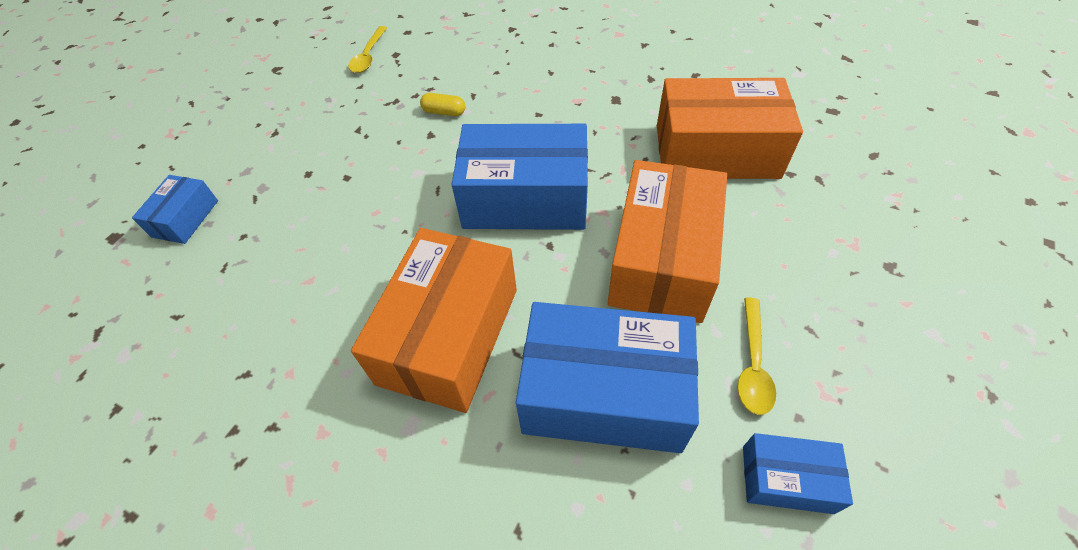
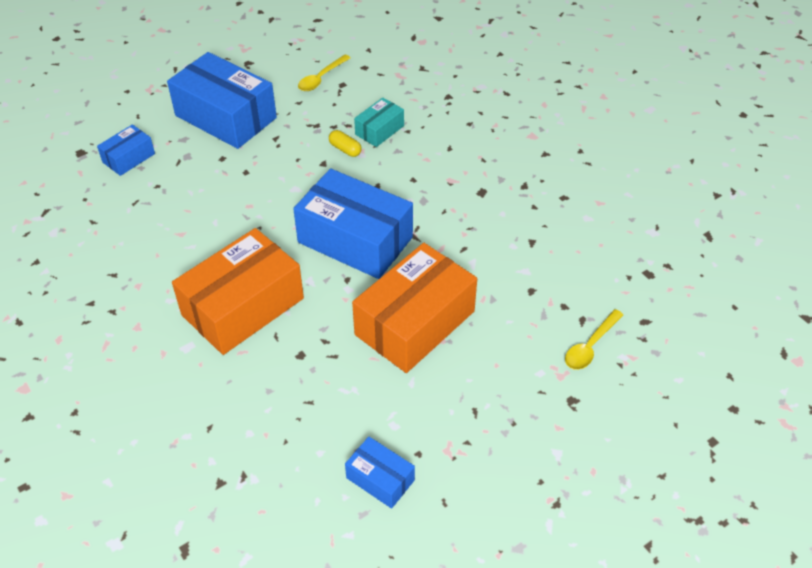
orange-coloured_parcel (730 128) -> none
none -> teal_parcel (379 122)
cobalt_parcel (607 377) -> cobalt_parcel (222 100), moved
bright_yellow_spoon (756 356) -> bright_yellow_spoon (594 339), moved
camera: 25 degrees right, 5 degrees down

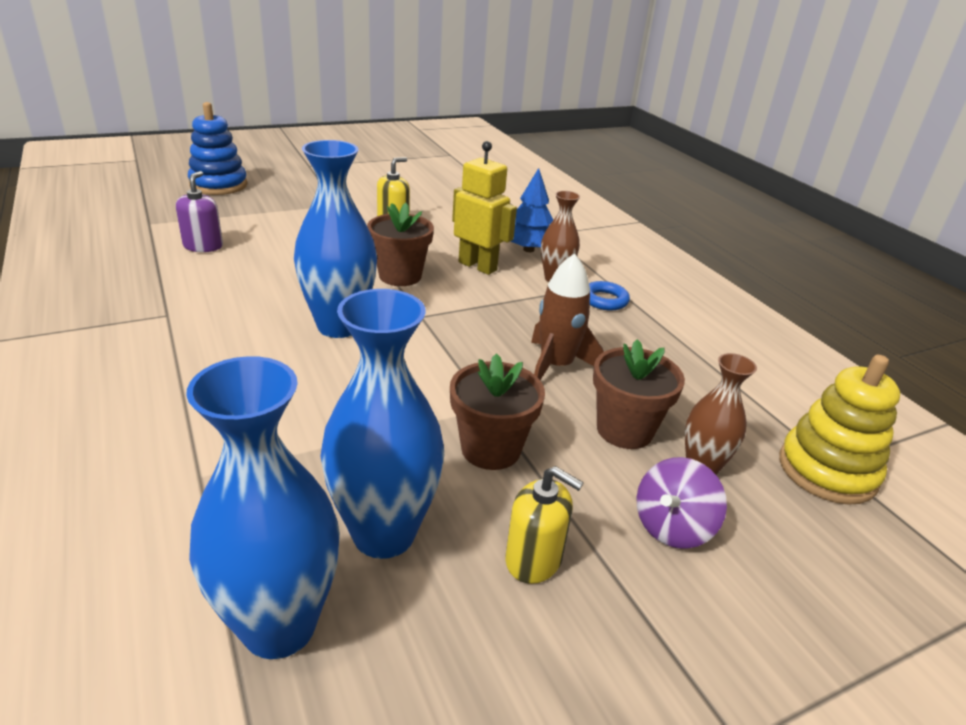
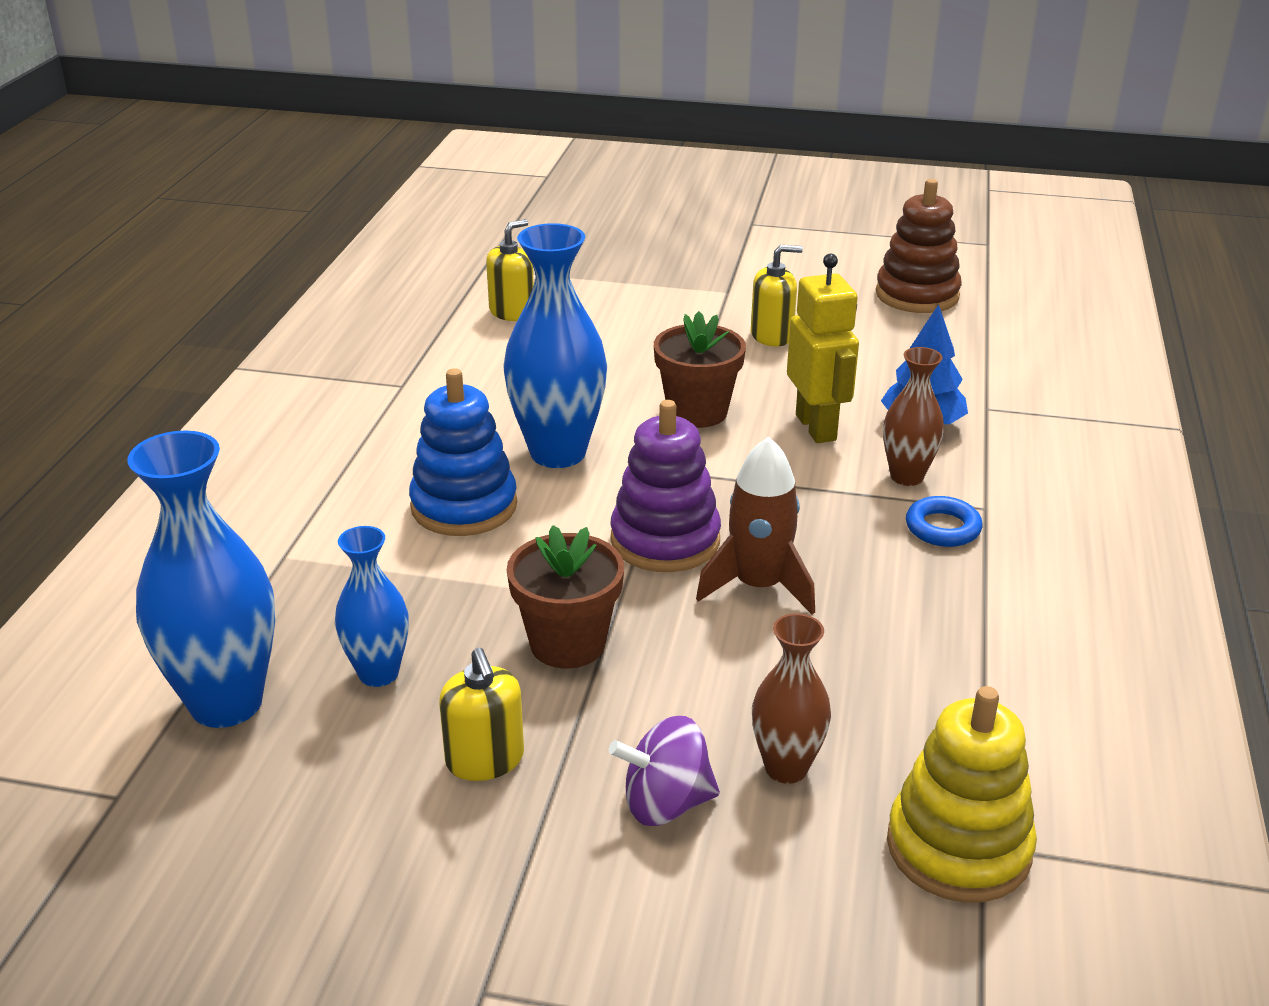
brown_flower_pot (639 394) -> none
none -> royal_purple_stacking_rings (665 486)
none -> brown_stacking_rings (919 246)
cobalt_stacking_rings (218 148) -> cobalt_stacking_rings (463 452), moved
royal_purple_soap_pump (199 211) -> bright_yellow_soap_pump (510 270)
cobalt_flower_vase (382 424) -> cobalt_flower_vase (372 606), x0.58
camera: 40 degrees right, 0 degrees up

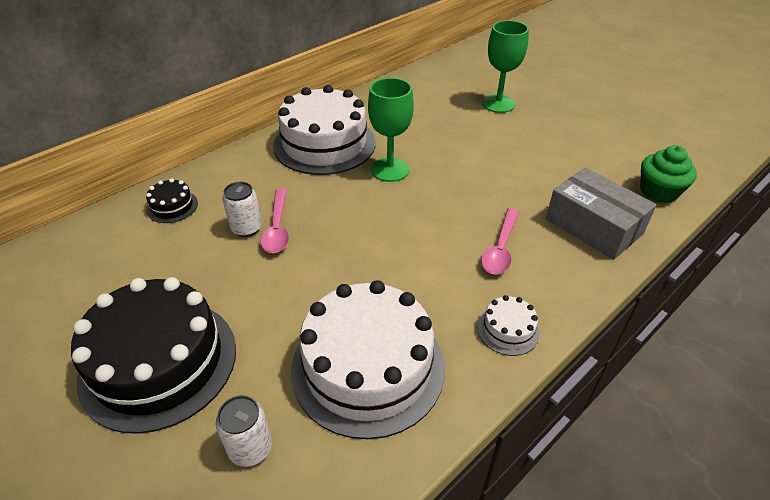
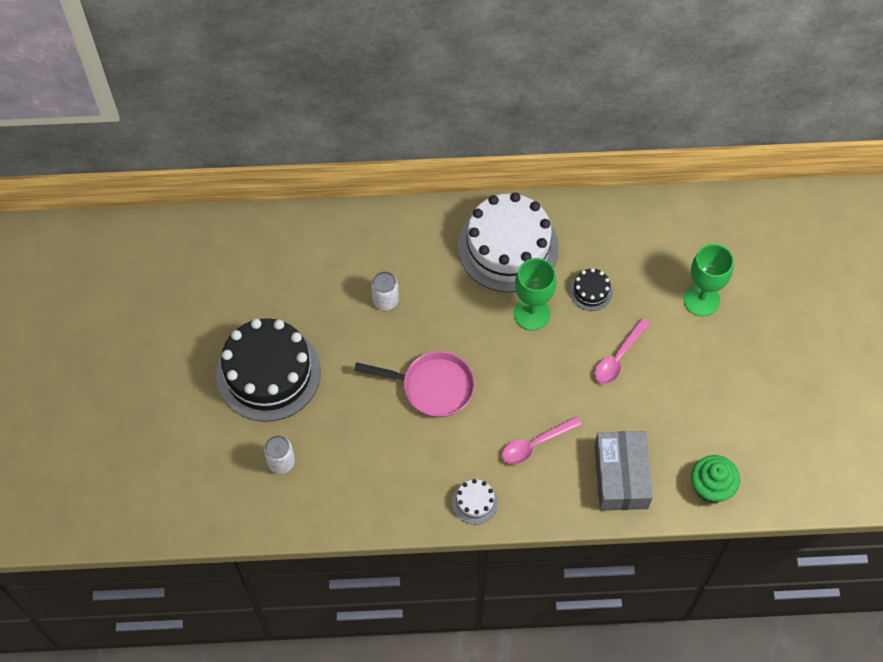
white_gateau (368 359) -> none
none -> rosy_pan (414 384)
black_gateau (172 200) -> black_gateau (591 289), moved
rosy_spoon (274 221) -> rosy_spoon (622 351), moved
camera: 40 degrees right, 20 degrees up

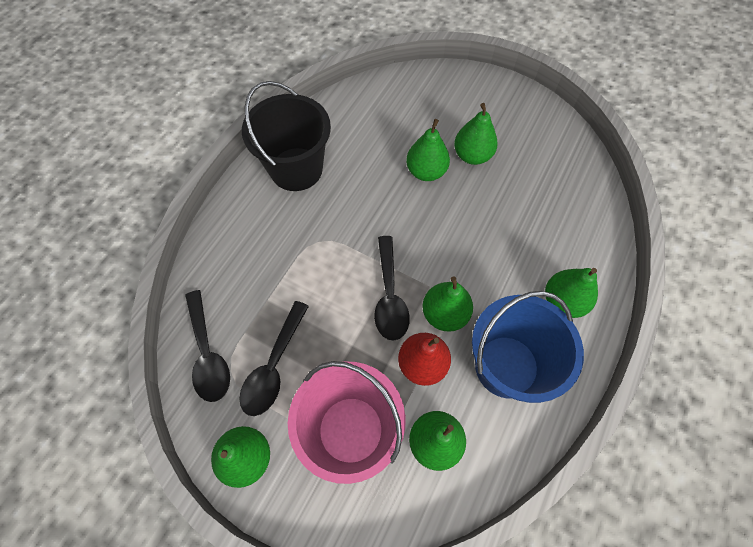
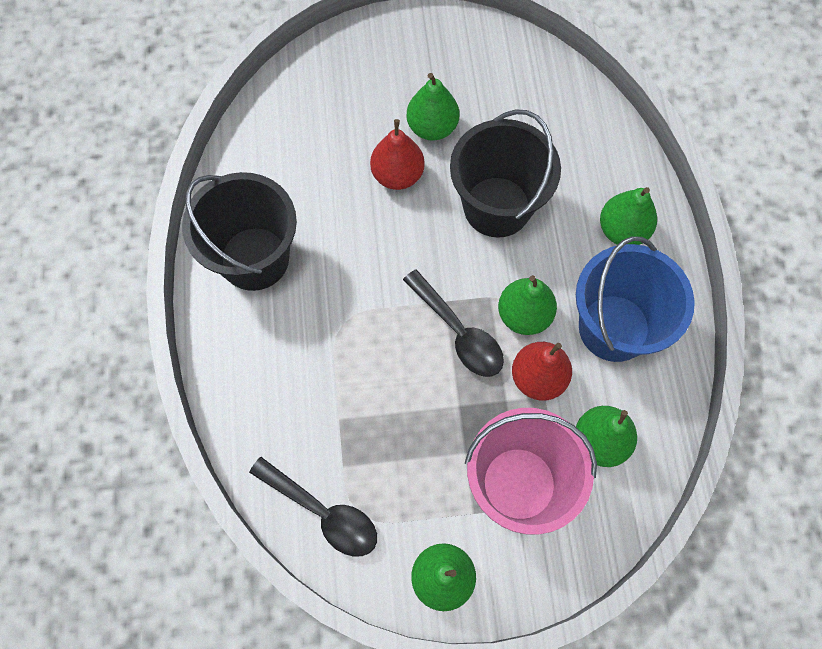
black_spoon (274 358) -> none
none -> black_bucket (505 173)
green_pear (428 150) -> scarlet_pear (397 154)
camera: 35 degrees left, 5 degrees up

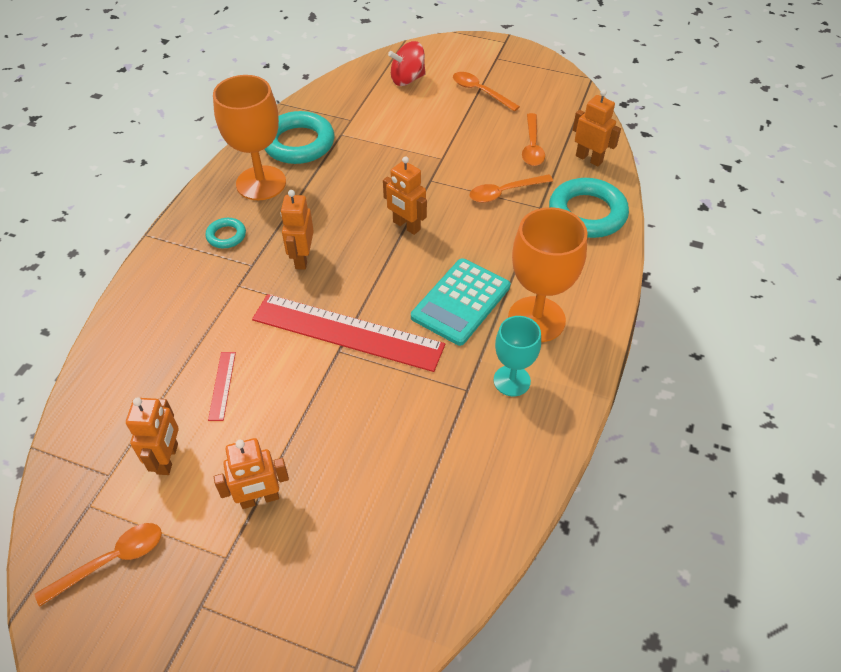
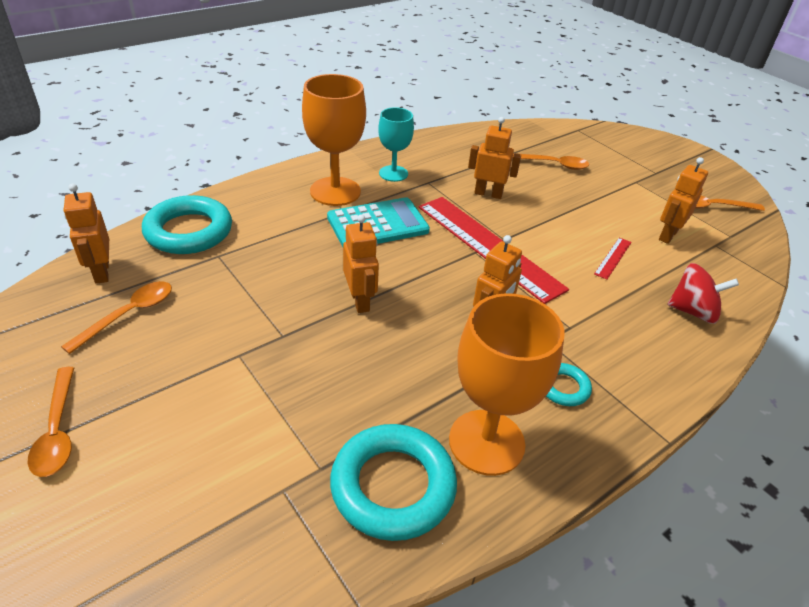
orange-coloured_robot_figure (251 473) -> orange-coloured_robot_figure (494 158), moved
scarlet_spinning_top (407 63) -> scarlet_spinning_top (703 293), moved
orange-coloured_spoon (511 188) -> orange-coloured_spoon (551 161), moved
camera: 150 degrees left, 10 degrees down

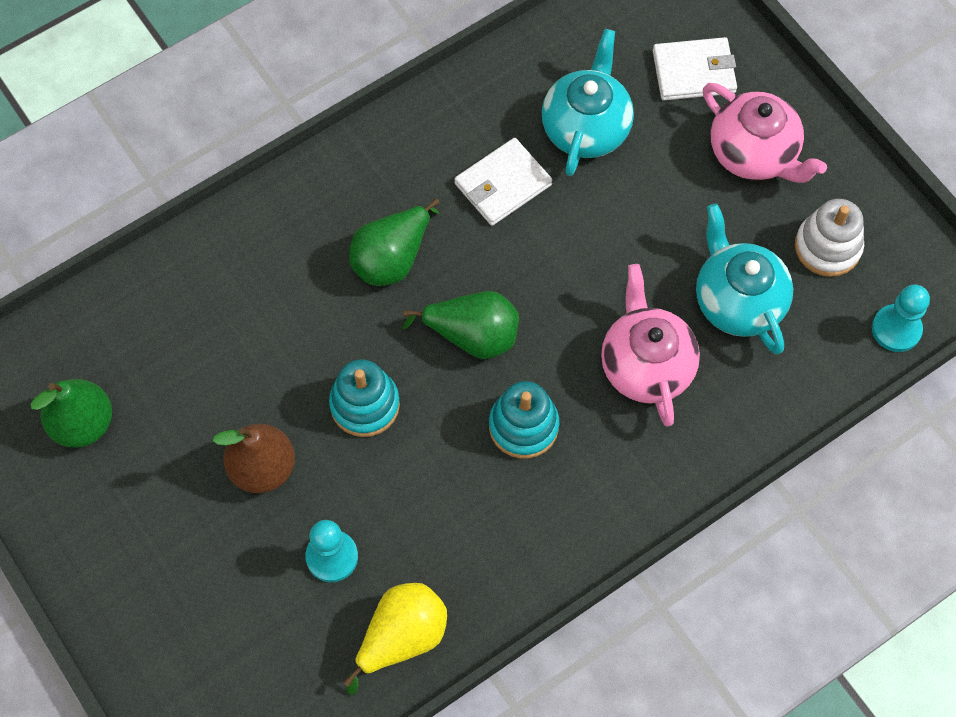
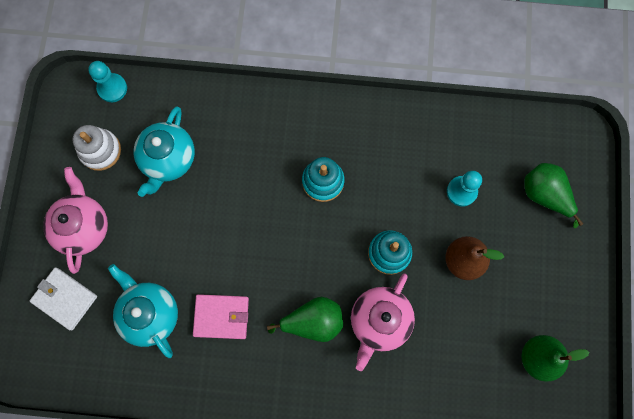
bright_yellow_pear (395 639) -> none
green_pear (461 325) -> green_pear (553 195), moved
rosy_teapot (650 345) -> rosy_teapot (383 322), moved
white_wallet (503 182) -> rosy_wallet (221 316)
teal_teapot (588 102) -> teal_teapot (143 311), 90 degrees clockwise
camera: 140 degrees left, 10 degrees up

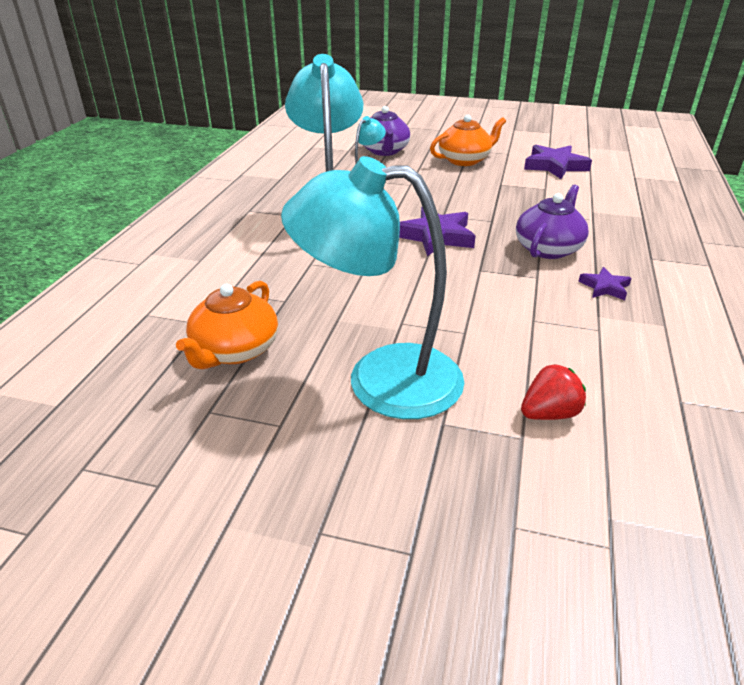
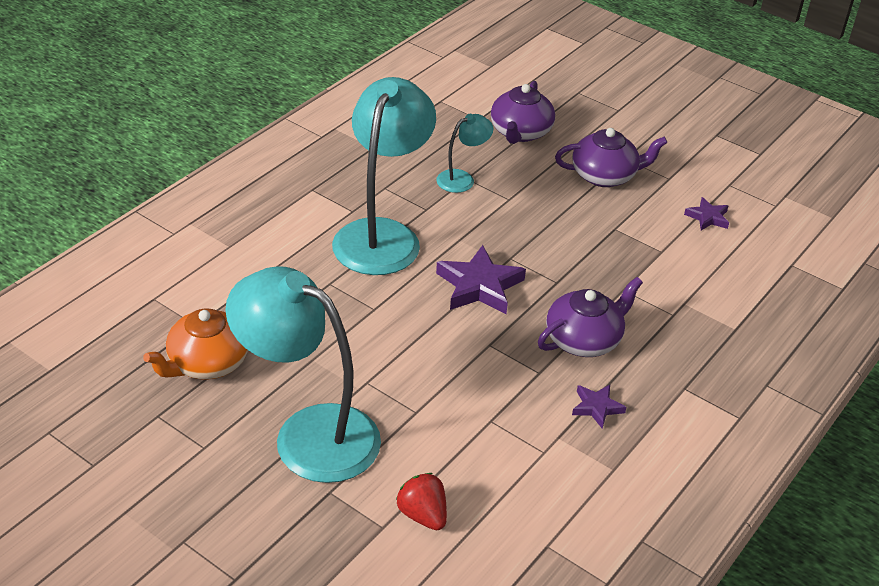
orange-coloured_teapot (468 140) -> royal_purple_teapot (611 157)
scarlet_toy_strawberry (553 392) -> scarlet_toy_strawberry (421 501), 120 degrees counterclockwise
royal_purple_star_shape (558 162) -> royal_purple_star_shape (706 213), x0.55
camera: 20 degrees right, 5 degrees up

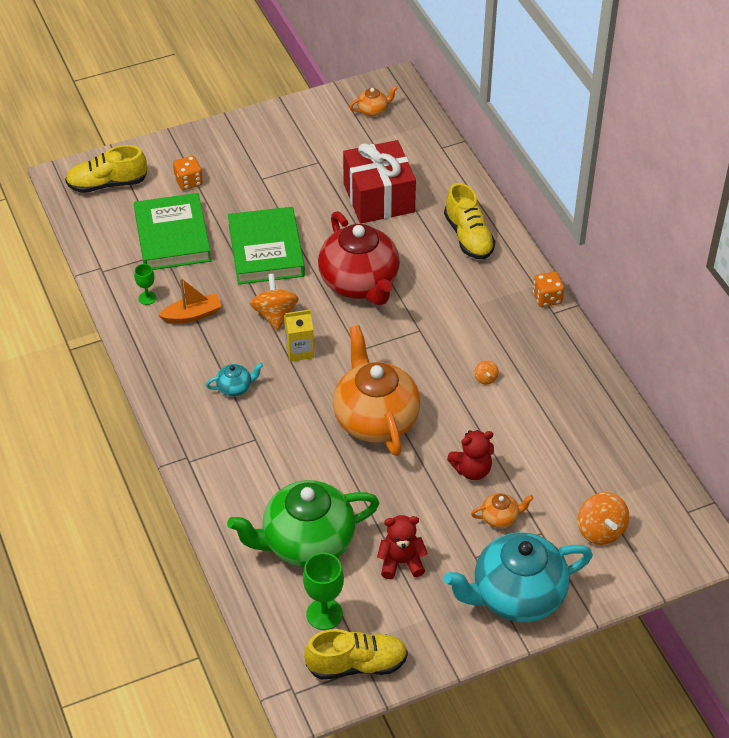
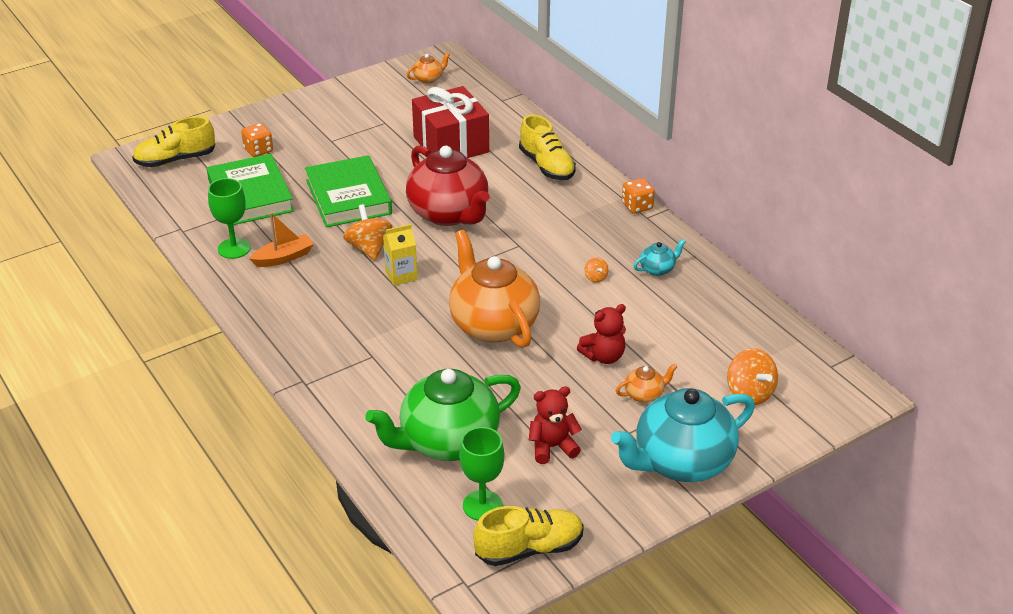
teal_teapot (234 379) -> teal_teapot (660 257), moved
green_wine_glass (145 284) -> green_wine_glass (229 218), x1.76
camera: 10 degrees left, 10 degrees down

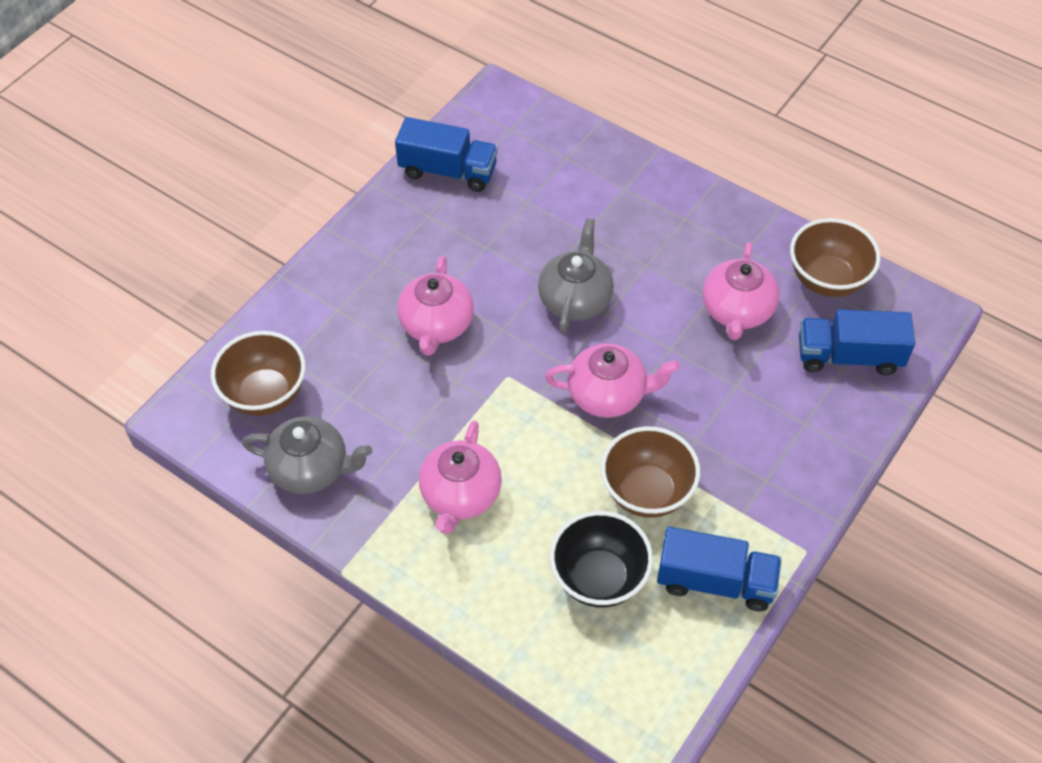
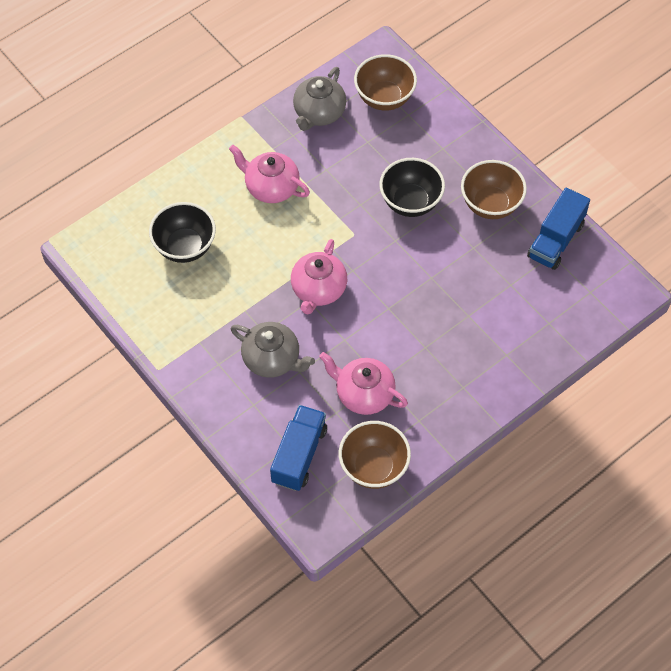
cobalt_lorry (719 569) -> none
grey_teapot (576 276) -> grey_teapot (273 350), moved
brown_deep_dish (650 472) -> brown_deep_dish (494 189), moved
rosy_teapot (435 306) -> black_deep_dish (412 187)
camera: 105 degrees right, 5 degrees up

